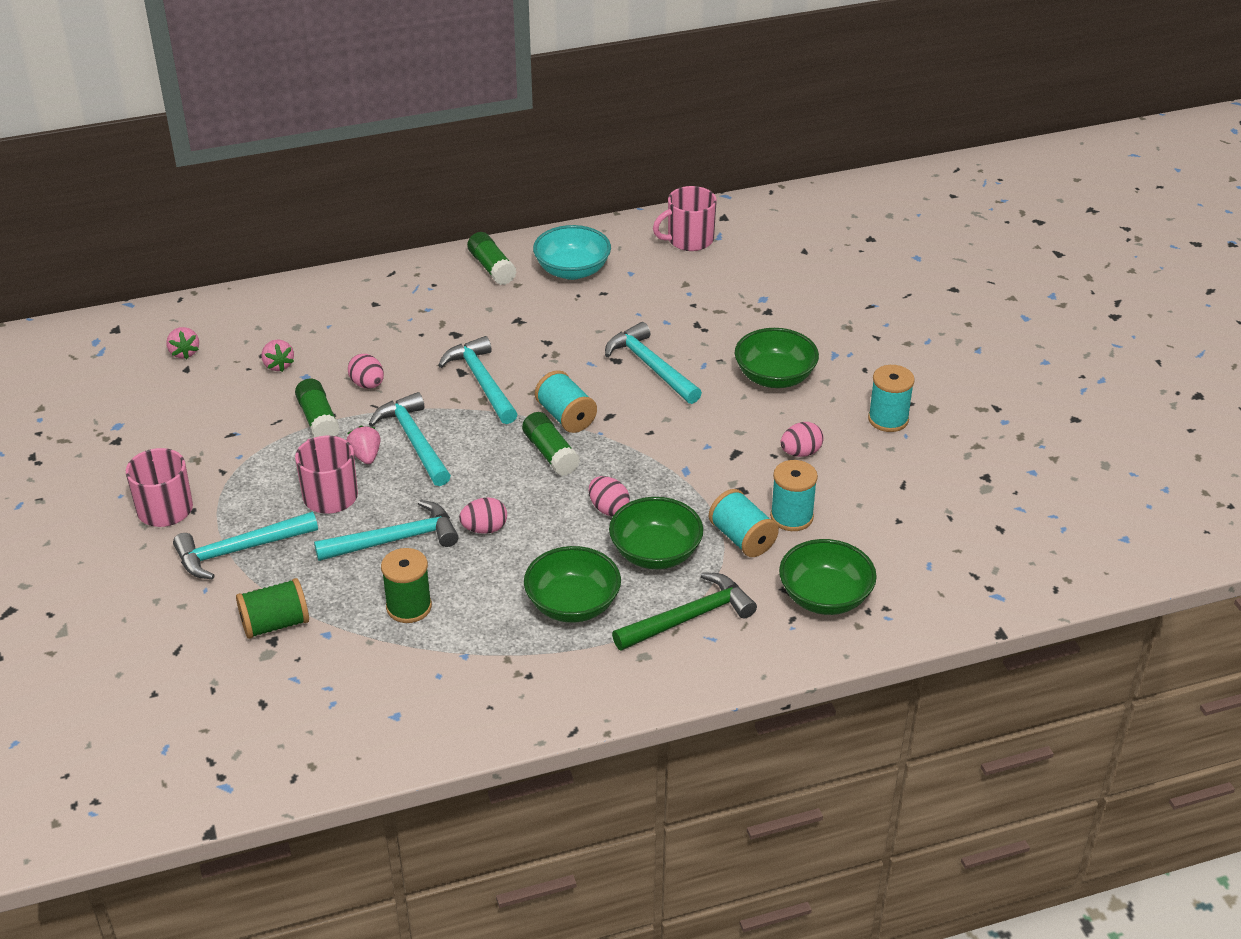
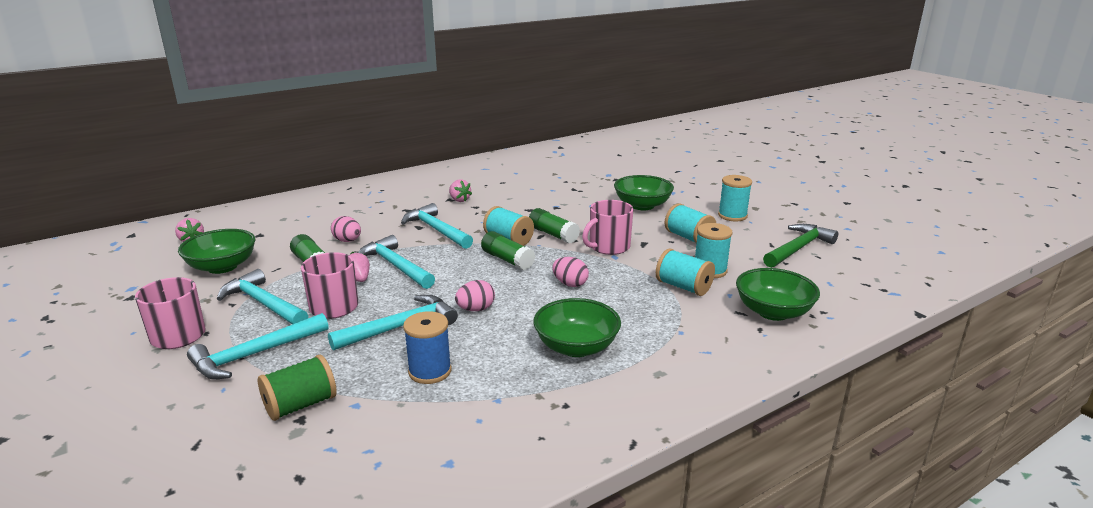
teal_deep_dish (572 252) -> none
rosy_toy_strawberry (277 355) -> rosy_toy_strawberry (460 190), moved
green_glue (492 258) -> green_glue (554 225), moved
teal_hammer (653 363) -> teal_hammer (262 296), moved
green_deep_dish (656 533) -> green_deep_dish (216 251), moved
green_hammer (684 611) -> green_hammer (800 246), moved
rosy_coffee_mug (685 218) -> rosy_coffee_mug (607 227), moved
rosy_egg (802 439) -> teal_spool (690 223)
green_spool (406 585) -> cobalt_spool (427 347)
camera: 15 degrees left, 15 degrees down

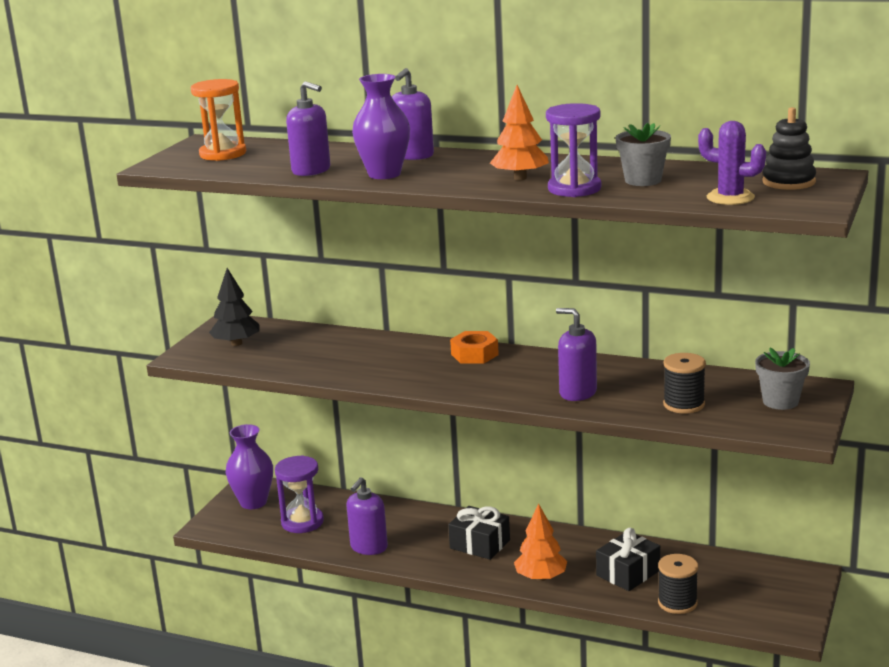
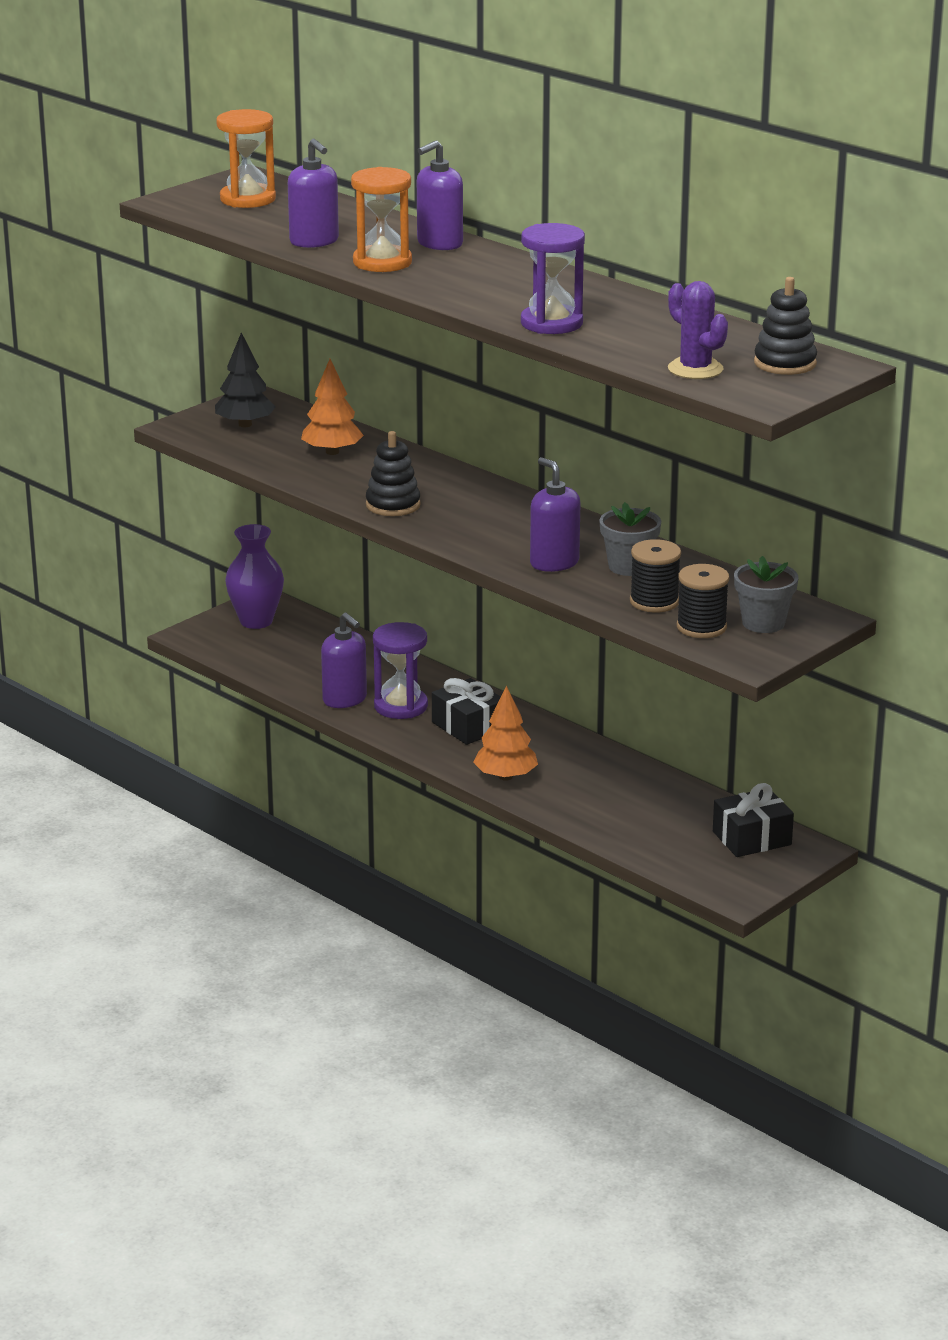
orange-coloured_hexagon_nut (474 347) -> none
none -> black_stacking_rings (393 473)
royal_purple_sand_timer (299 494) -> royal_purple_sand_timer (400 670), moved
orange-coloured_fir_tree (519 132) -> orange-coloured_fir_tree (332 407), moved
black_present (628 559) -> black_present (753 820), moved
grey_flower_pot (643 154) -> grey_flower_pot (630 539), moved
black_spool (678 584) -> black_spool (703 601), moved
royal_purple_flower_vase (381 126) -> orange-coloured_sand_timer (381 219)
royal_purple_soap_pump (367 516) -> royal_purple_soap_pump (344 660), 90 degrees counterclockwise
camera: 20 degrees right, 5 degrees up

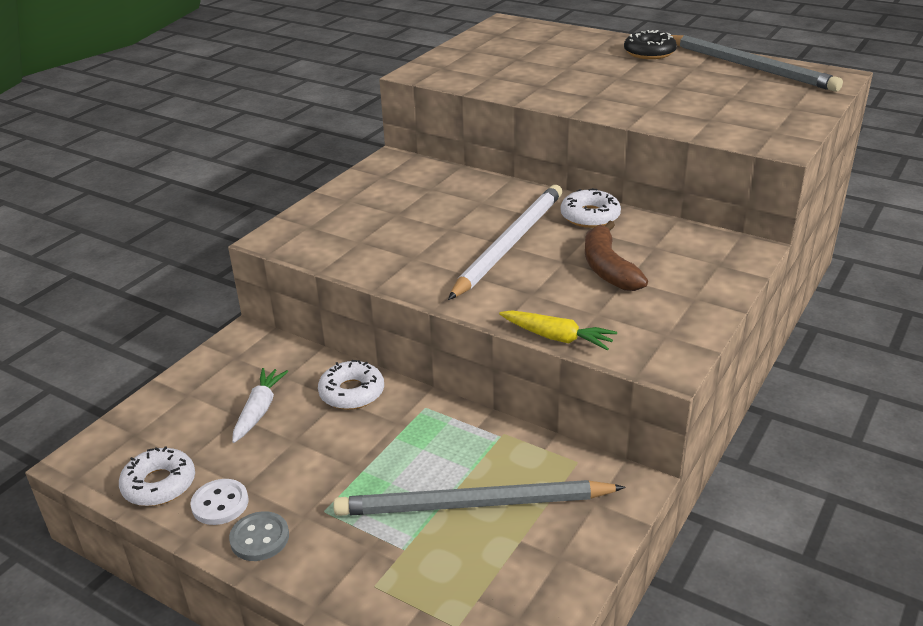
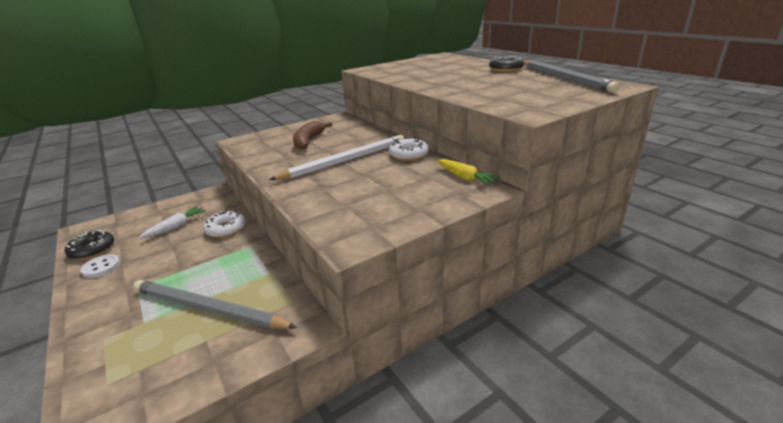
grey_button (259 536) -> none
bright_yellow_carrot (558 330) -> bright_yellow_carrot (469 172), moved
brown_banana_fruit (616 255) -> brown_banana_fruit (312 135), moved
white_doughnut (157 476) -> black_doughnut (89 245)
camera: 25 degrees right, 5 degrees down

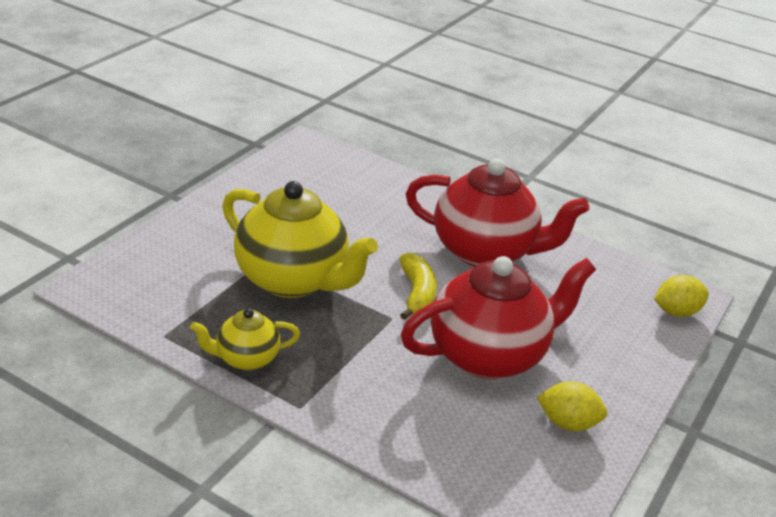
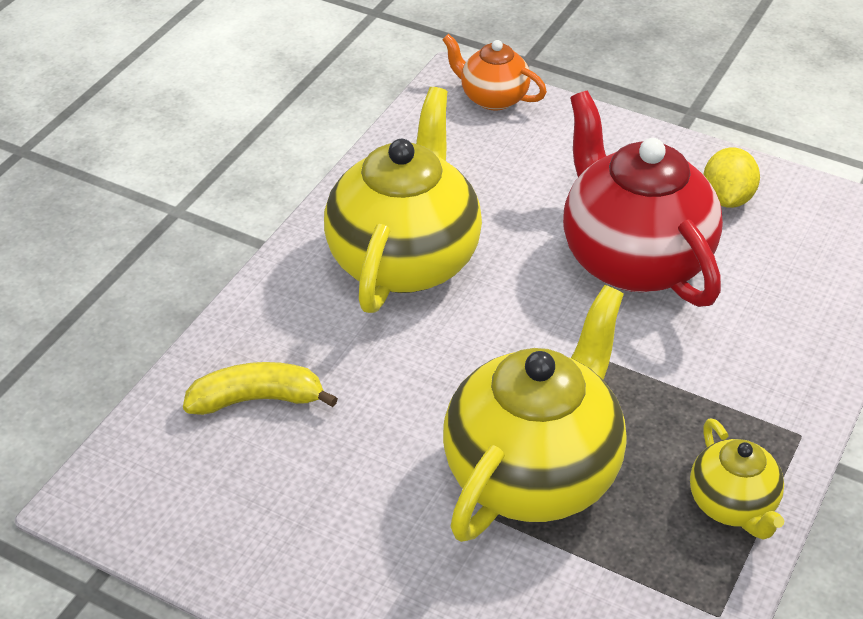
bright_yellow_banana_fruit (418 286) -> bright_yellow_banana_fruit (260 388), moved
bright_yellow_toy_lemon (681 296) -> orange-coloured_teapot (494 72)
scarlet_teapot (497 212) -> bright_yellow_teapot (403 200)
camera: 90 degrees left, 10 degrees up

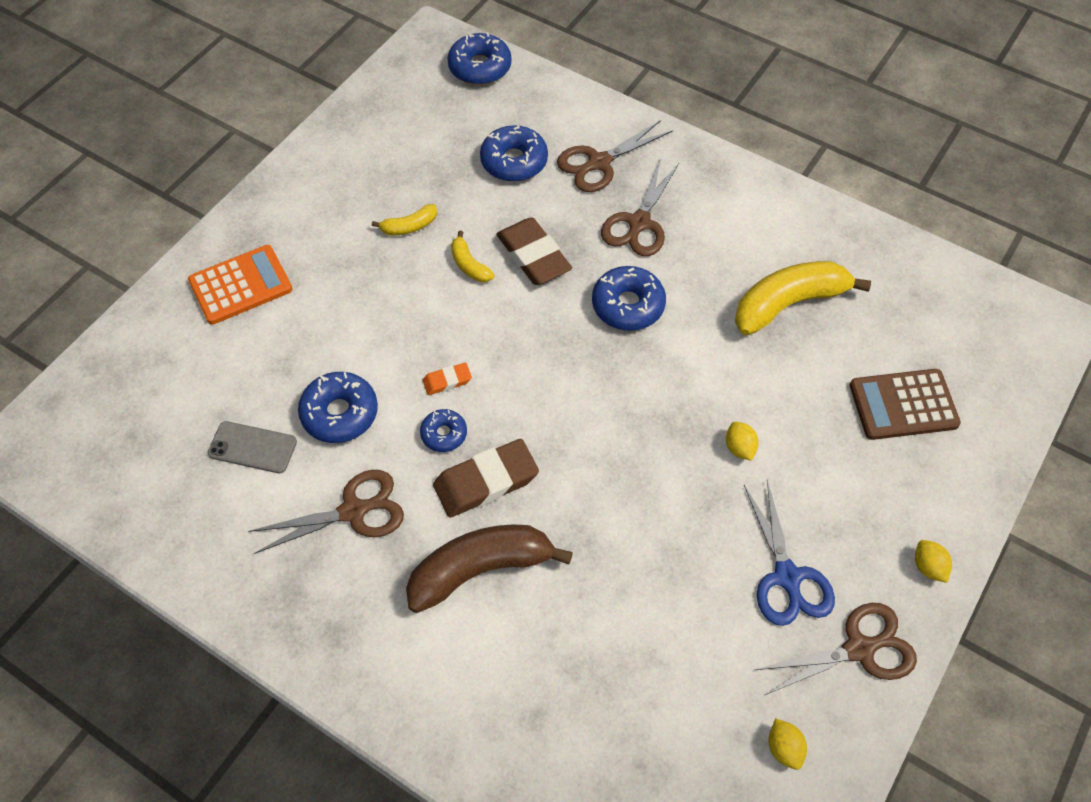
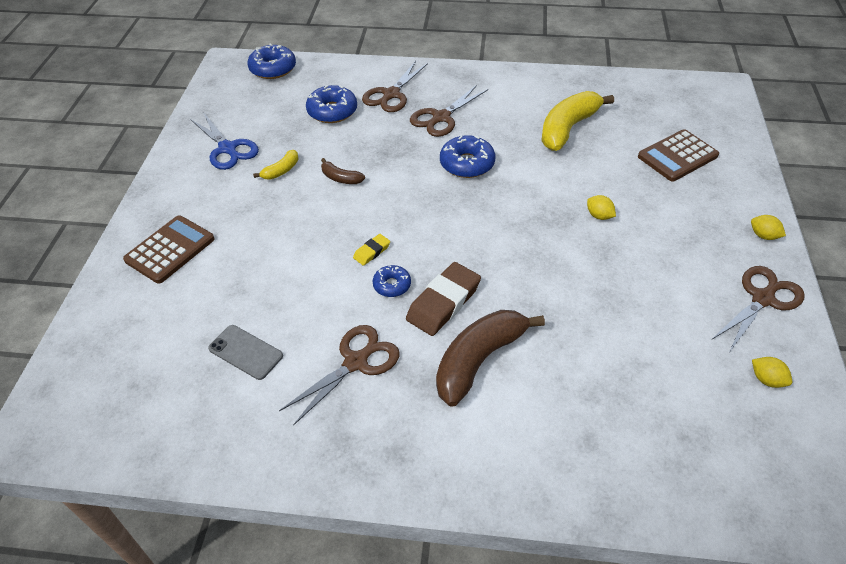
cobalt_doughnut (338 407) -> none
brown_pencil_eraser (534 251) -> none
cobalt_shears (789 553) -> cobalt_shears (224 141), moved
orange-coloured_adding_machine (240 285) -> brown_adding_machine (168 249)
orange-coloured_pencil_eraser (447 379) -> bright_yellow_pencil_eraser (371 250)
bright_yellow_banana_fruit (473 256) -> brown_banana_fruit (343 171)
grey_mobile_phone (252 447) -> grey_mobile_phone (245 352), 45 degrees clockwise
brown_shears (640 208) -> brown_shears (449 111), 45 degrees clockwise
camera: 25 degrees left, 10 degrees down

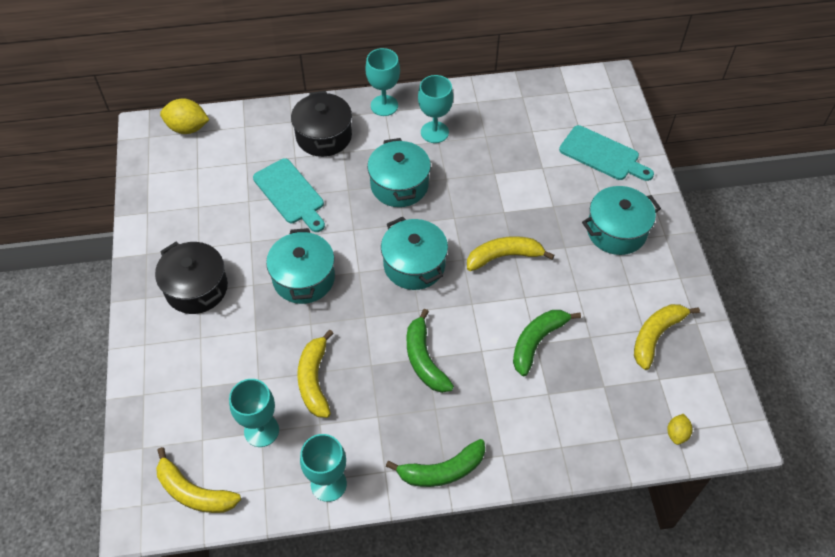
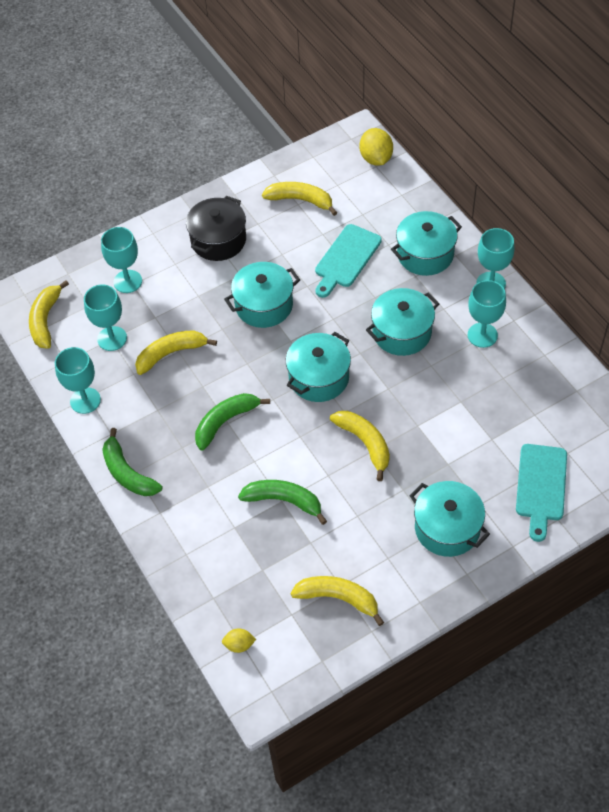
none -> teal_wine_glass (121 260)
none -> bright_yellow_banana_fruit (300 199)
black_stockpot (321 124) -> teal_stockpot (426 243)
camera: 70 degrees right, 0 degrees up

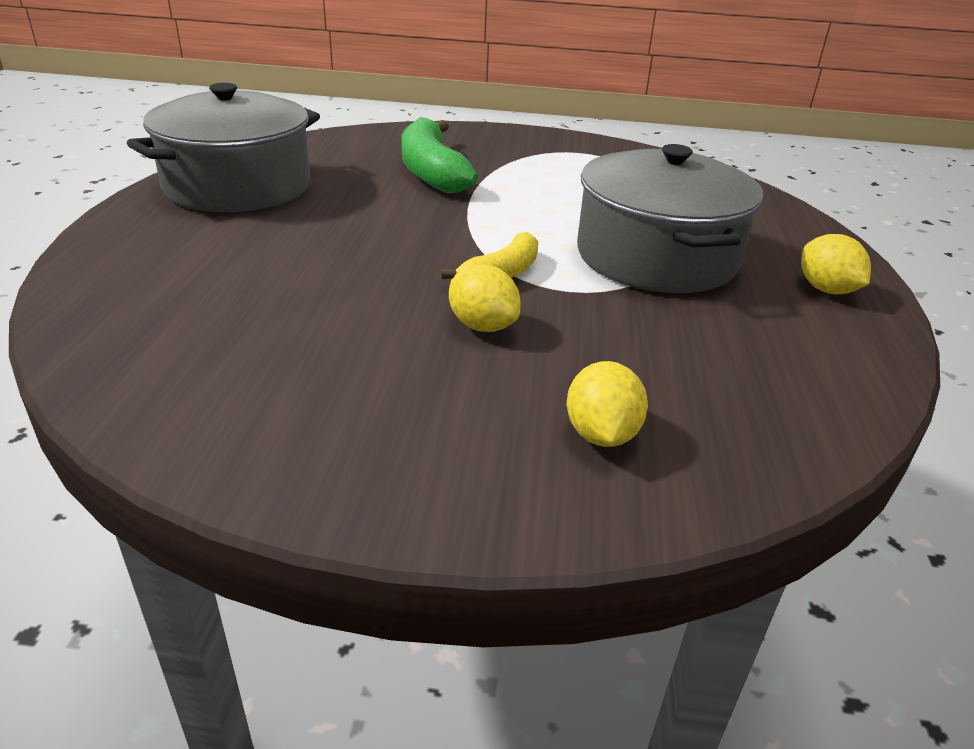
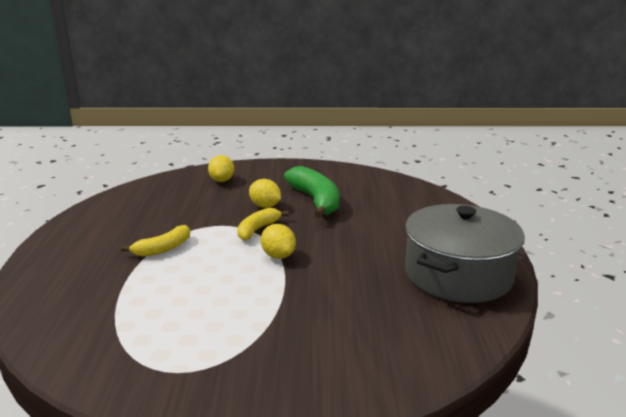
green_banana_fruit (440 155) -> green_banana_fruit (311 192), moved
bright_yellow_toy_lemon (836 264) -> bright_yellow_toy_lemon (278 241), moved
grey_stockpot (670 218) -> bright_yellow_banana_fruit (155 241)
camera: 175 degrees right, 10 degrees down

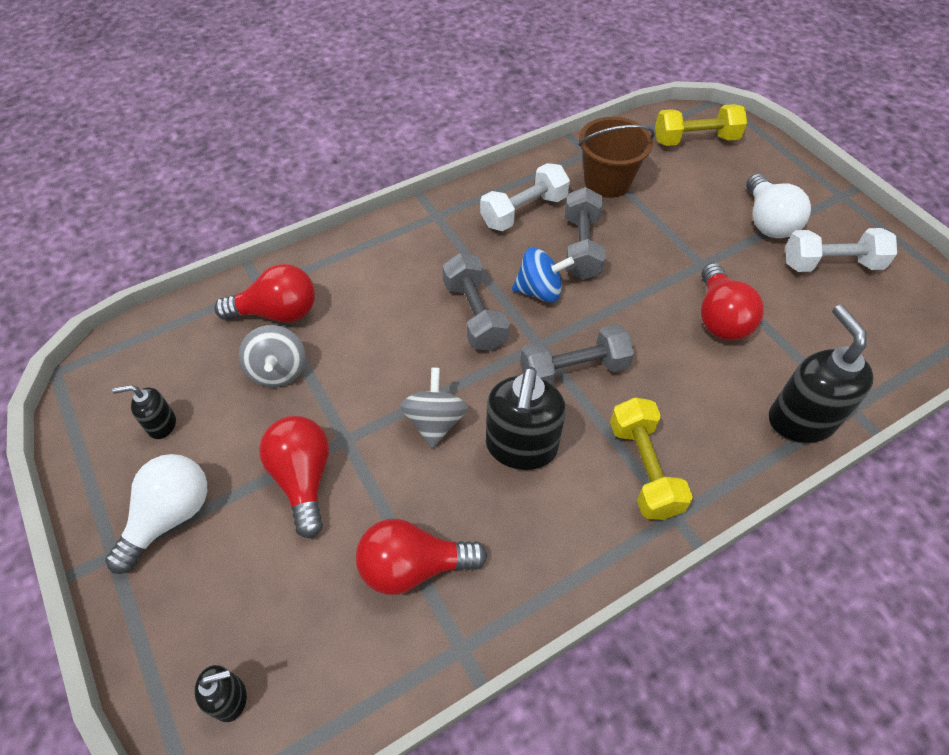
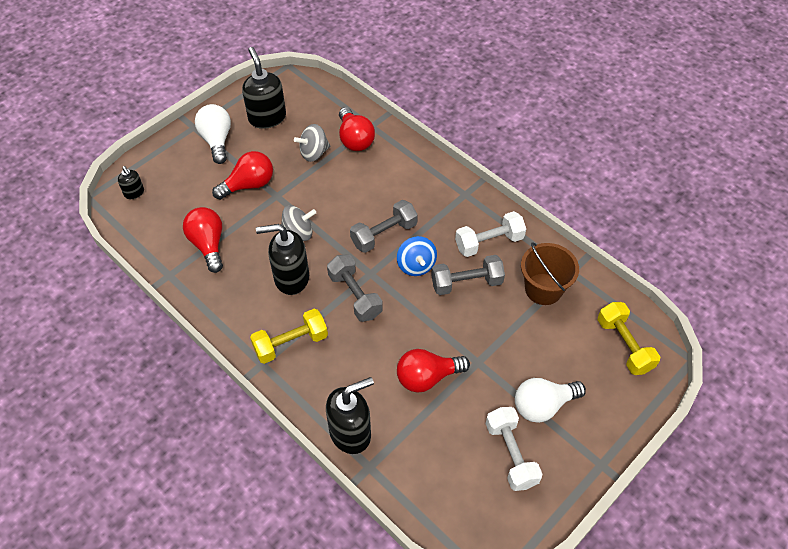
white_lightbulb (156 514) -> white_lightbulb (213 134), 120 degrees counterclockwise
white_free_weight (525 197) -> white_free_weight (490 234), 60 degrees counterclockwise
black_soap_pump (144 412) -> black_soap_pump (264 88), x1.96
camera: 75 degrees right, 0 degrees up

